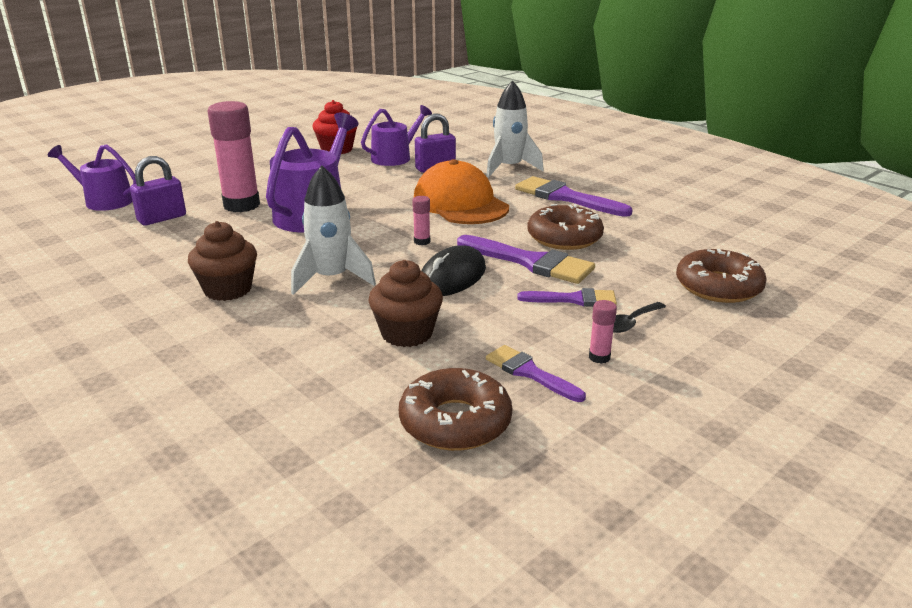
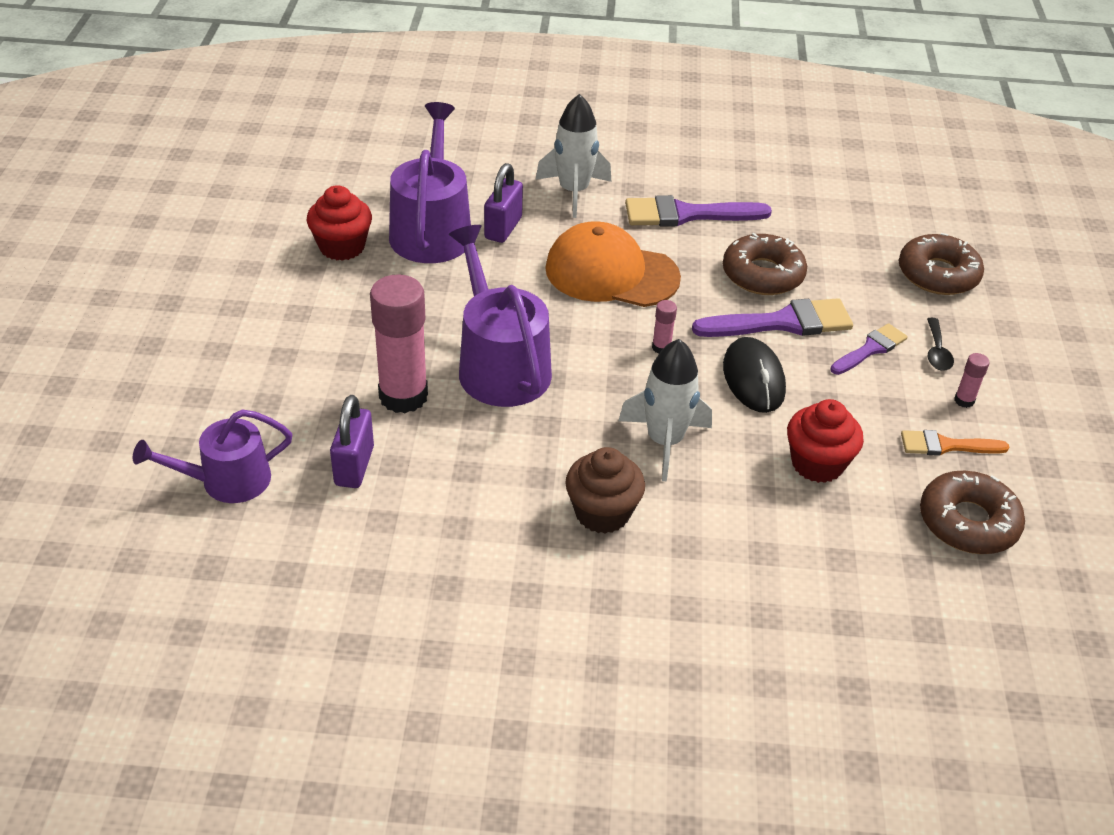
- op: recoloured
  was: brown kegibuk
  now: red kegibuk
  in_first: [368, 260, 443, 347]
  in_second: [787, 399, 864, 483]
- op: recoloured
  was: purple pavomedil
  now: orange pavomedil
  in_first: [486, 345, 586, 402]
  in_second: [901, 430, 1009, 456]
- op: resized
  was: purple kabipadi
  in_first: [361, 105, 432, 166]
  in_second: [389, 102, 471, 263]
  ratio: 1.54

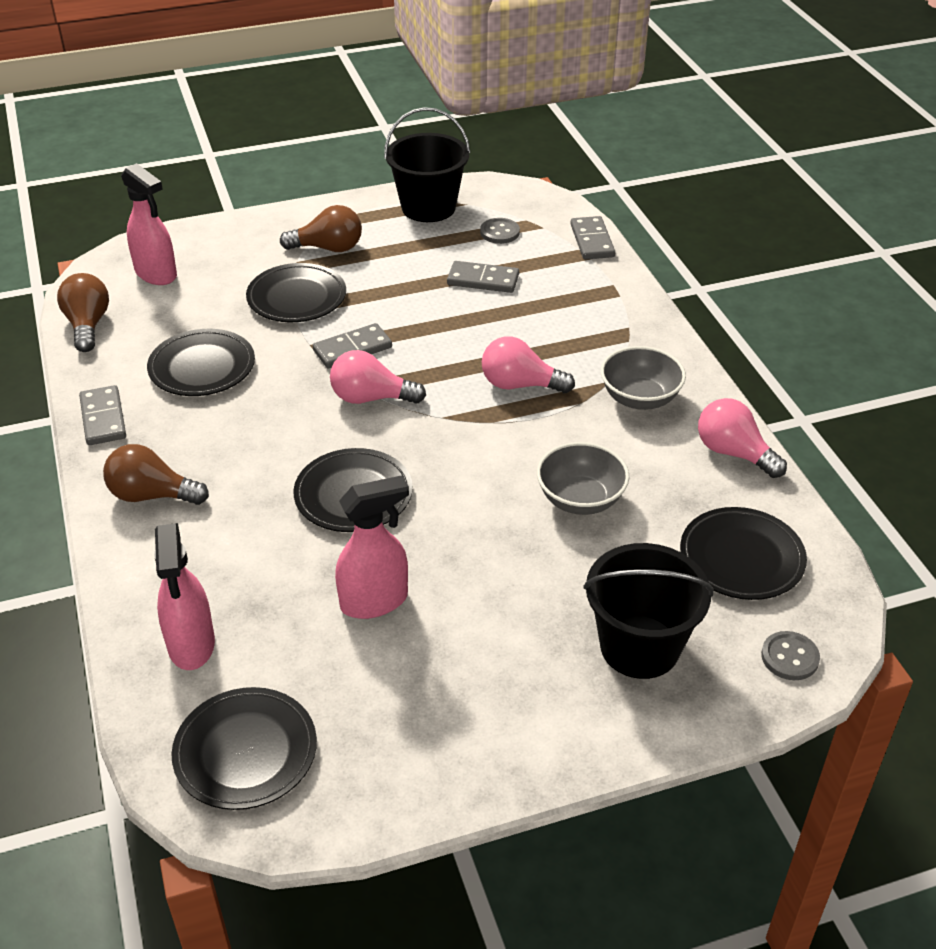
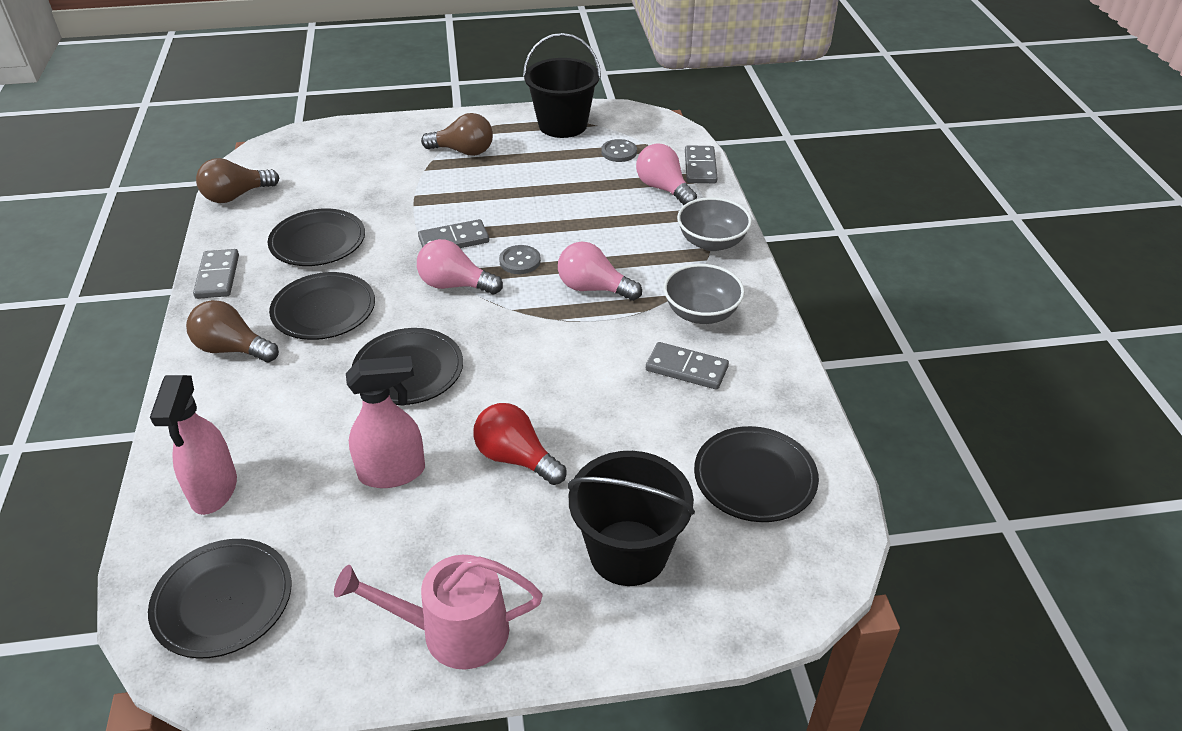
- op: removed
  was: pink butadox
  in_first: [121, 163, 177, 285]
- op: added
  now: pink kabipadi
  in_second: [334, 555, 542, 669]
- op: added
  now: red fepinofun
  in_second: [473, 403, 566, 485]
- op: moved
  was: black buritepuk
  in_first: [246, 263, 346, 322]
  in_second: [269, 272, 375, 340]
- op: moved
  was: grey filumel
  in_first: [447, 261, 519, 293]
  in_second: [646, 342, 729, 390]
- op: moved
  was: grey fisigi
  in_first: [537, 442, 629, 515]
  in_second: [677, 197, 752, 251]
- op: moved
  was: pink fepinofun
  in_first: [698, 398, 787, 478]
  in_second: [636, 143, 697, 206]
- op: moved
  was: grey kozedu
  in_first: [761, 631, 820, 680]
  in_second: [499, 245, 541, 274]
- op: turned
  was: brown fepinofun
  in_first: [57, 273, 109, 352]
  in_second: [196, 158, 279, 203]
  clockwise: -120

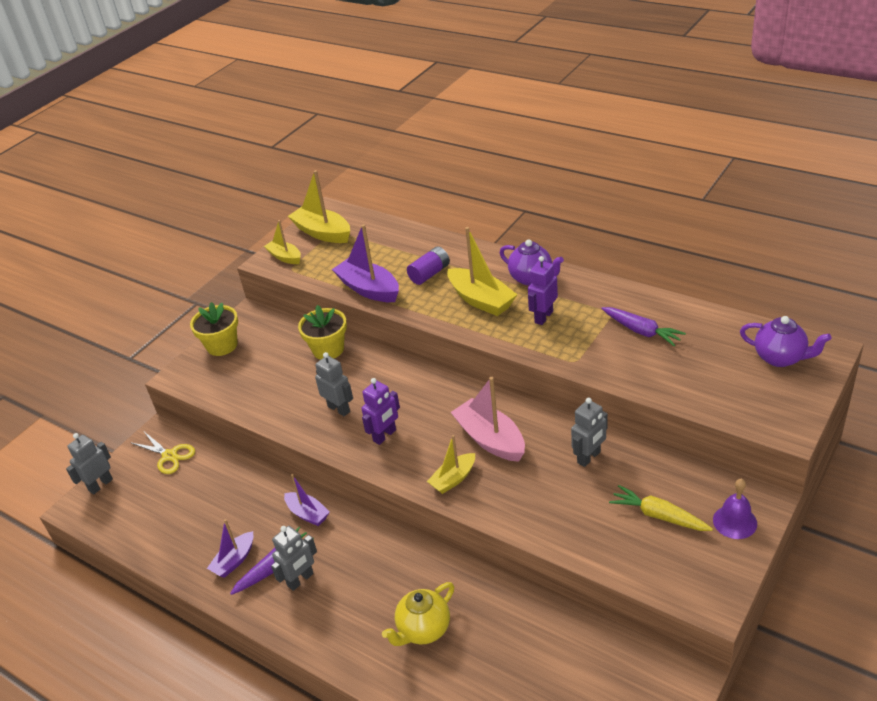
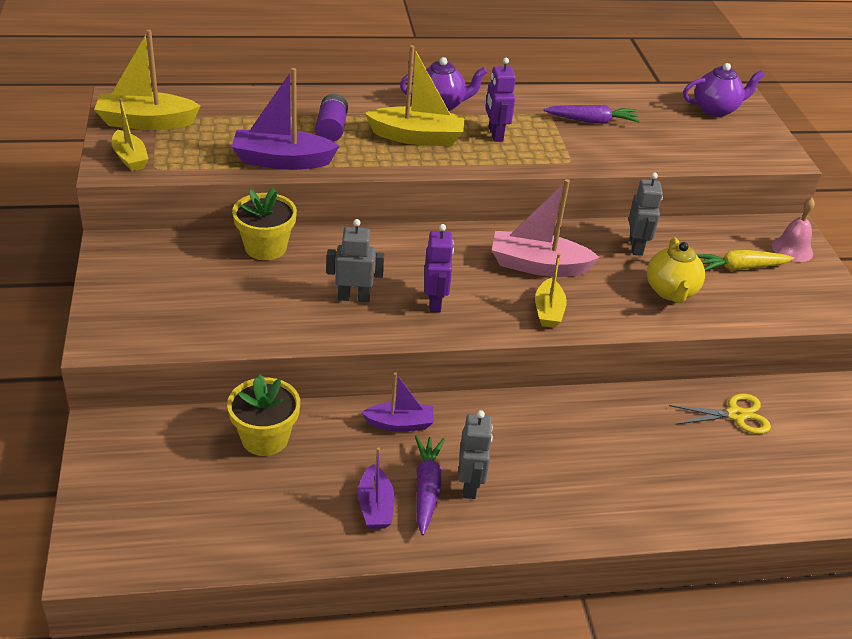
- op: removed
  was: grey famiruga
  in_first: [66, 433, 113, 494]
- op: moved
  was: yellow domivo
  in_first: [130, 432, 195, 474]
  in_second: [669, 394, 771, 434]
- op: moved
  was: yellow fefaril
  in_first: [190, 302, 238, 356]
  in_second: [227, 375, 300, 456]
- op: moved
  was: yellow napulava
  in_first: [382, 582, 454, 646]
  in_second: [647, 237, 705, 303]
- op: recoloured
  was: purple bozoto
  now: pink bozoto
  in_first: [713, 479, 757, 539]
  in_second: [772, 198, 815, 262]
- op: turned
  was: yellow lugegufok
  in_first: [264, 220, 301, 264]
  in_second: [112, 98, 148, 171]
  clockwise: -120

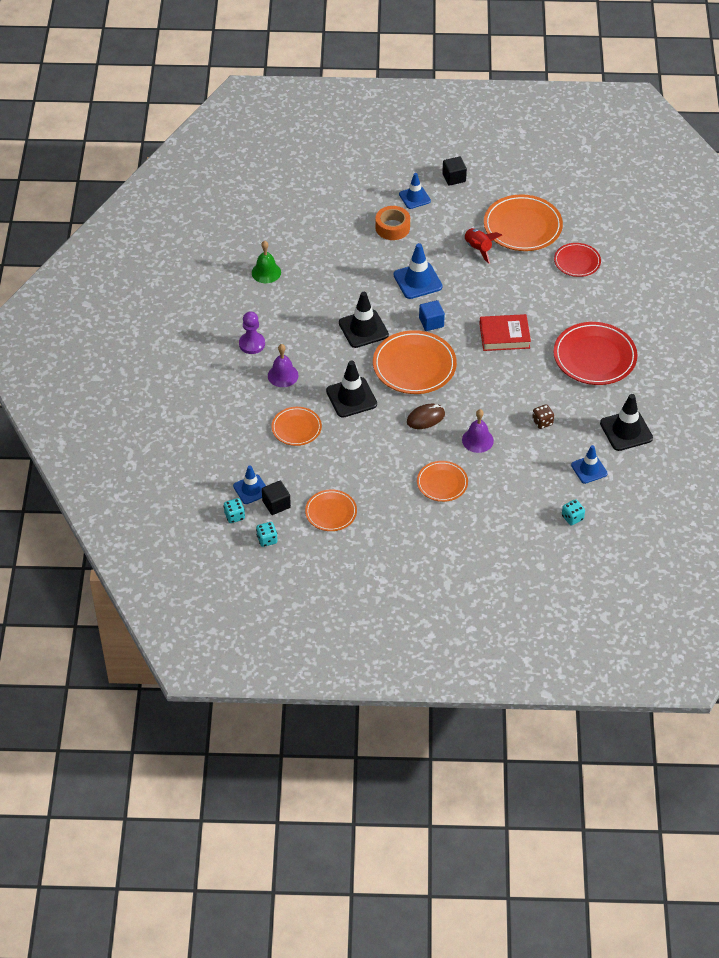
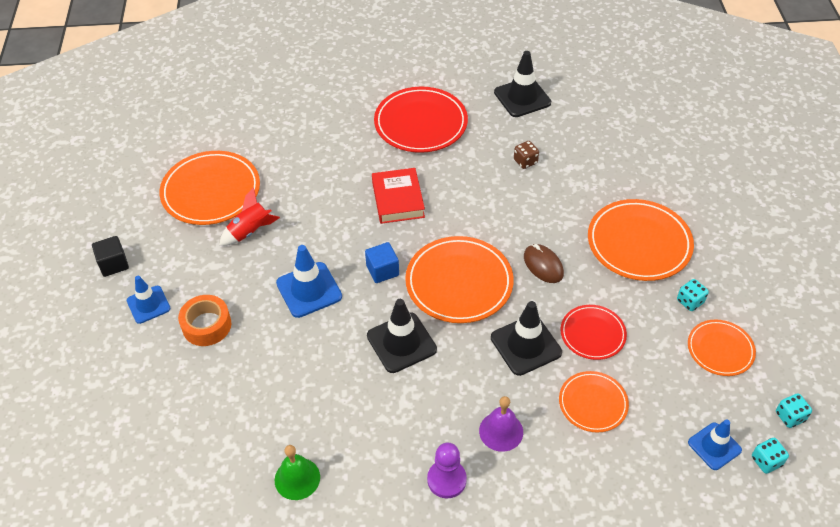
- op: removed
  was: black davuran
  in_first: [262, 481, 291, 515]
- op: removed
  was: purple bozoto
  in_first: [462, 409, 494, 453]
- op: removed
  was: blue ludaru
  in_first: [571, 445, 607, 484]
- op: moved
  was: red buritepuk
  in_first: [554, 243, 601, 277]
  in_second: [560, 305, 627, 360]
- op: moved
  was: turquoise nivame
  in_first: [562, 499, 585, 525]
  in_second: [677, 279, 709, 311]
- op: resized
  was: orange buritepuk
  in_first: [417, 461, 468, 502]
  in_second: [588, 199, 694, 281]
  ratio: 1.71

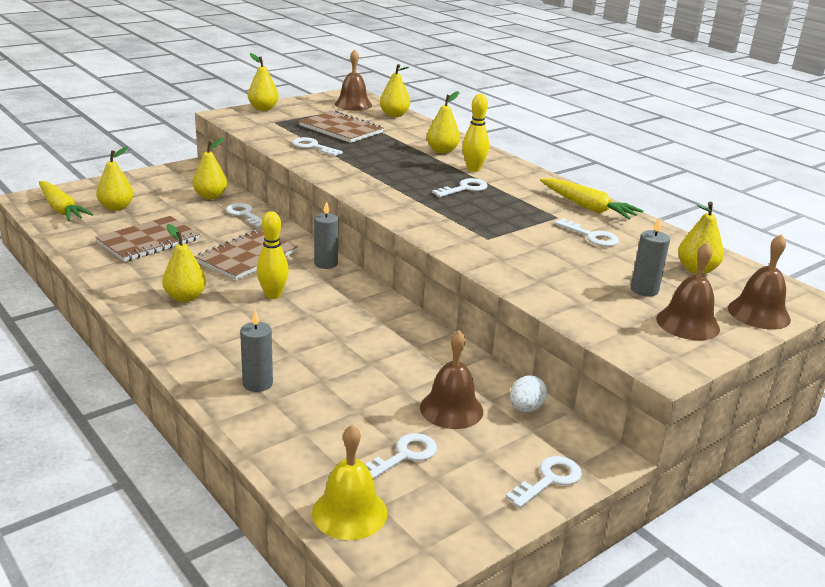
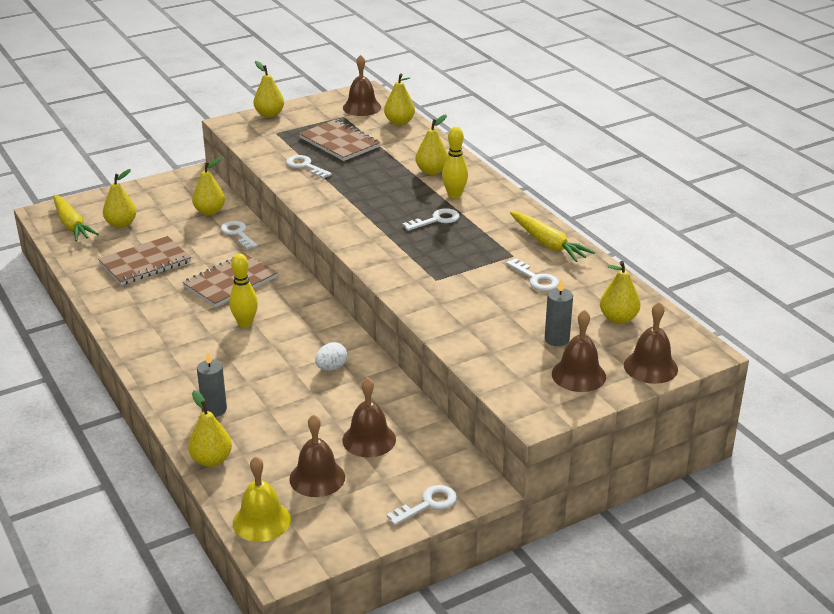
- op: removed
  was: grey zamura
  in_first: [314, 201, 339, 269]
- op: moved
  was: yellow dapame
  in_first: [162, 224, 206, 302]
  in_second: [188, 390, 232, 467]
- op: moved
  was: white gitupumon
  in_first: [510, 375, 547, 412]
  in_second: [315, 342, 347, 371]
- op: replaced
  was: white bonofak
  now: brown bozoto
  in_first: [365, 433, 437, 479]
  in_second: [289, 414, 345, 497]

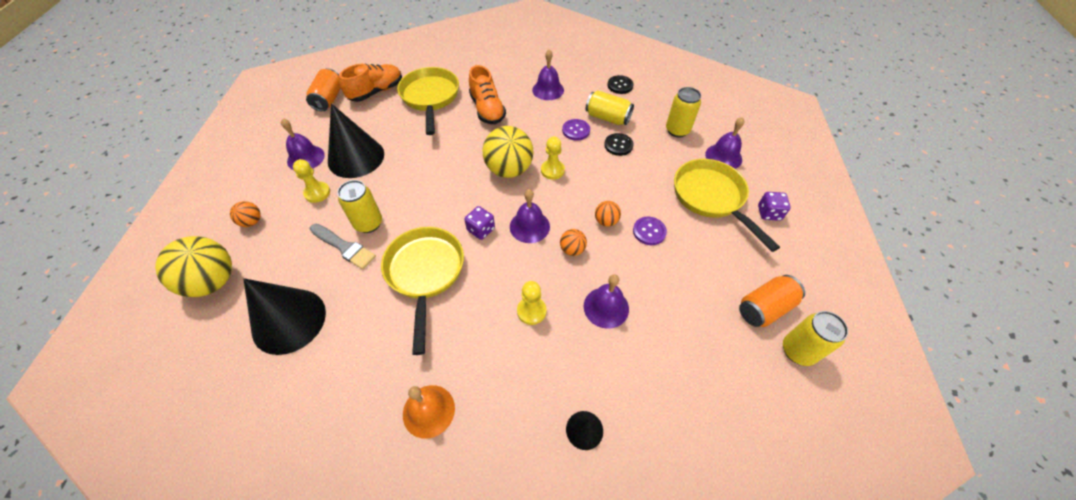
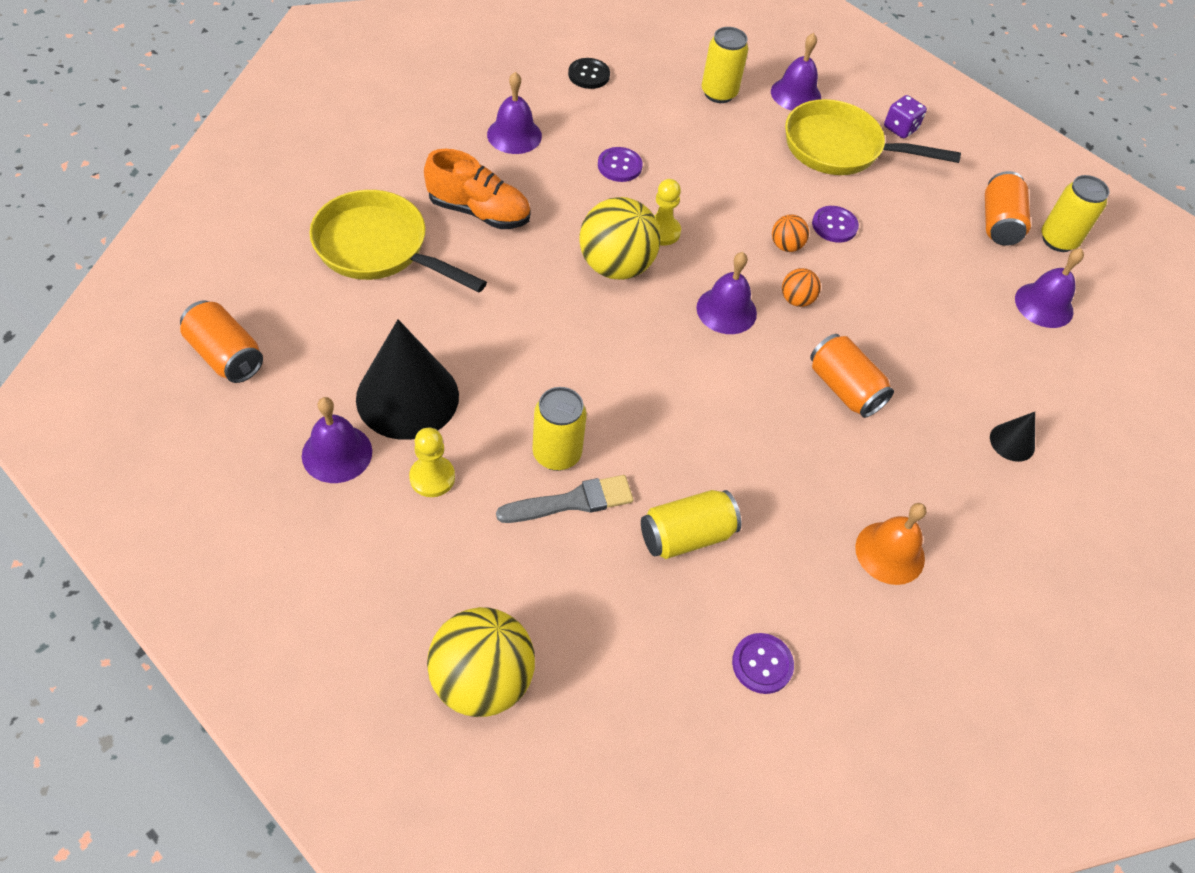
- op: removed
  was: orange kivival
  in_first: [230, 201, 261, 227]
- op: removed
  was: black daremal
  in_first: [243, 278, 326, 355]
- op: removed
  was: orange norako
  in_first: [339, 64, 402, 102]
- op: removed
  was: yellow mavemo
  in_first: [381, 227, 464, 355]
- op: removed
  was: purple nivame
  in_first: [464, 206, 495, 240]
- op: removed
  was: black kozedu
  in_first: [604, 133, 634, 156]
- op: added
  now: purple kozedu
  in_second: [732, 633, 794, 694]
- op: moved
  was: purple bozoto
  in_first: [584, 274, 629, 329]
  in_second: [1015, 248, 1084, 328]
- op: moved
  was: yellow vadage
  in_first: [586, 90, 634, 125]
  in_second: [641, 490, 742, 559]
- op: replaced
  was: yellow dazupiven
  now: orange vadage
  in_first: [517, 281, 547, 325]
  in_second: [810, 334, 894, 418]

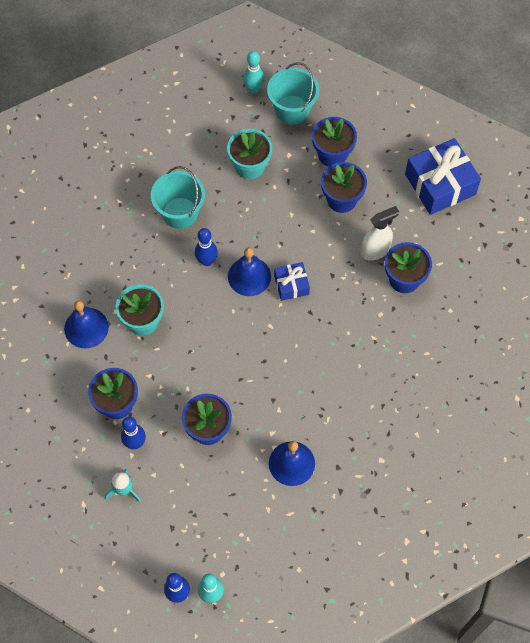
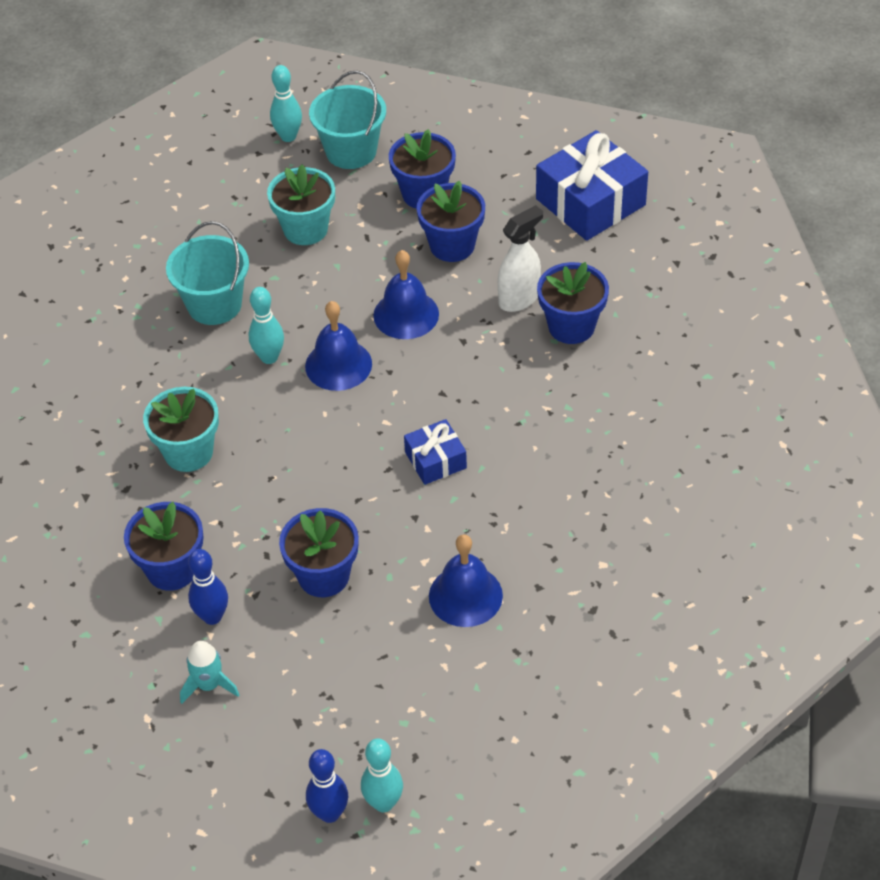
- op: moved
  was: blue bozoto
  in_first: [64, 301, 109, 348]
  in_second: [373, 250, 439, 339]
- op: moved
  was: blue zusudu
  in_first: [274, 262, 310, 301]
  in_second: [404, 419, 467, 485]
- op: recoloured
  was: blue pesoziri
  now: turquoise pesoziri
  in_first: [195, 228, 218, 266]
  in_second: [248, 287, 284, 364]

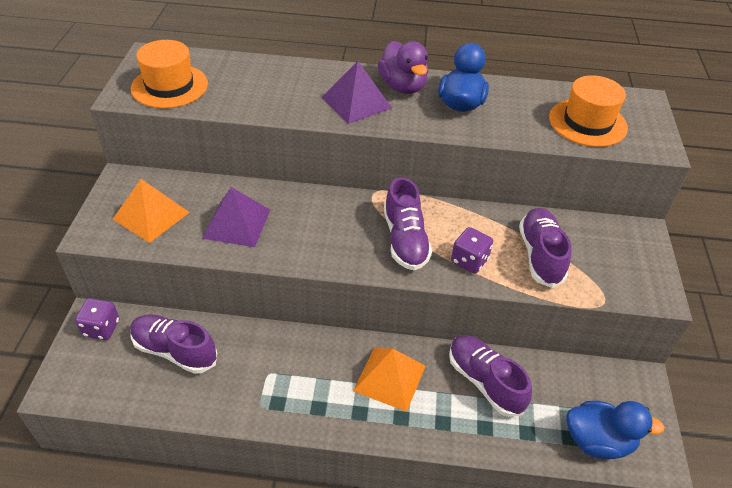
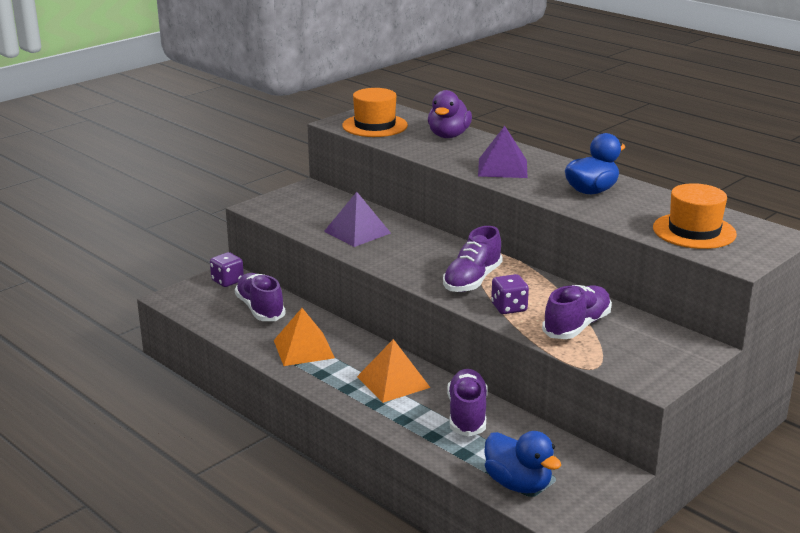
- op: moved
  was: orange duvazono
  in_first: [112, 179, 190, 243]
  in_second: [274, 308, 335, 366]
- op: moved
  was: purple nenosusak
  in_first: [378, 41, 428, 94]
  in_second: [428, 90, 472, 138]

